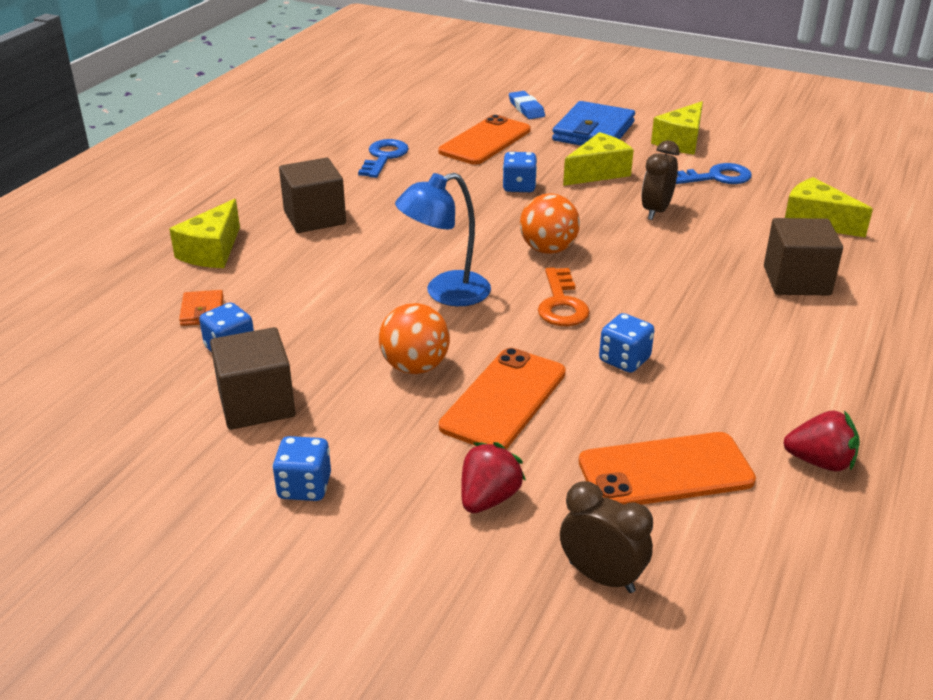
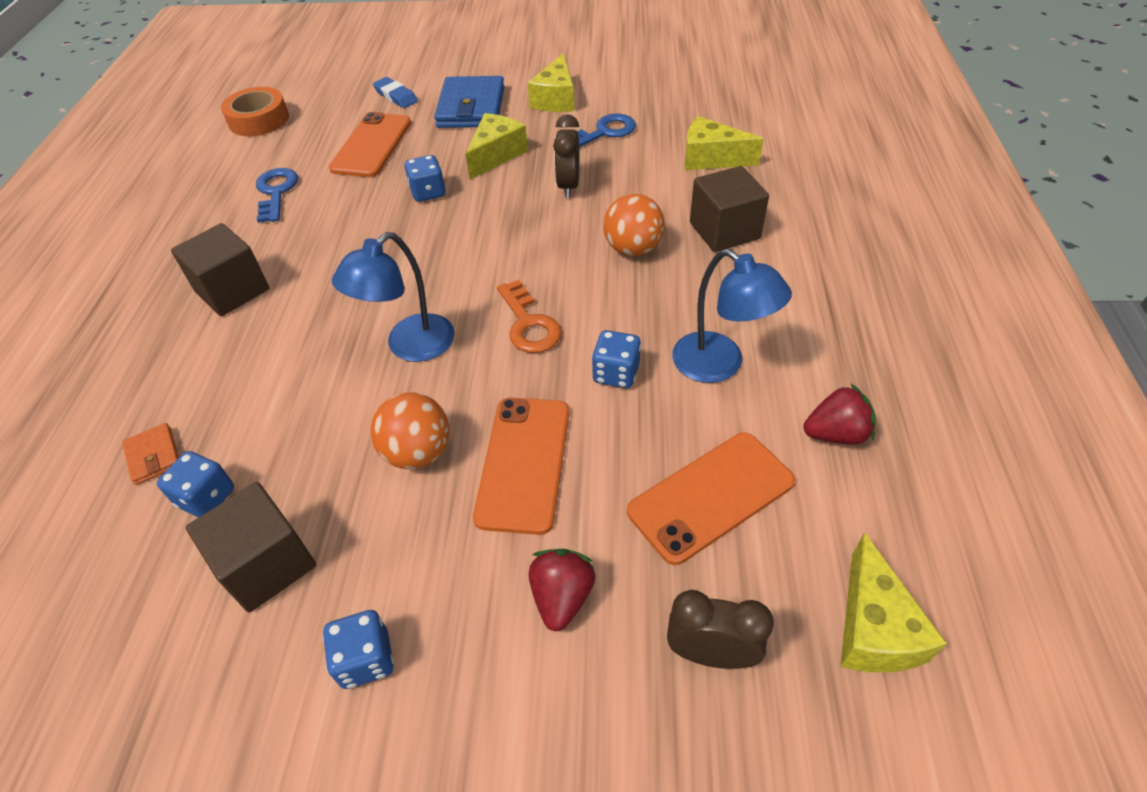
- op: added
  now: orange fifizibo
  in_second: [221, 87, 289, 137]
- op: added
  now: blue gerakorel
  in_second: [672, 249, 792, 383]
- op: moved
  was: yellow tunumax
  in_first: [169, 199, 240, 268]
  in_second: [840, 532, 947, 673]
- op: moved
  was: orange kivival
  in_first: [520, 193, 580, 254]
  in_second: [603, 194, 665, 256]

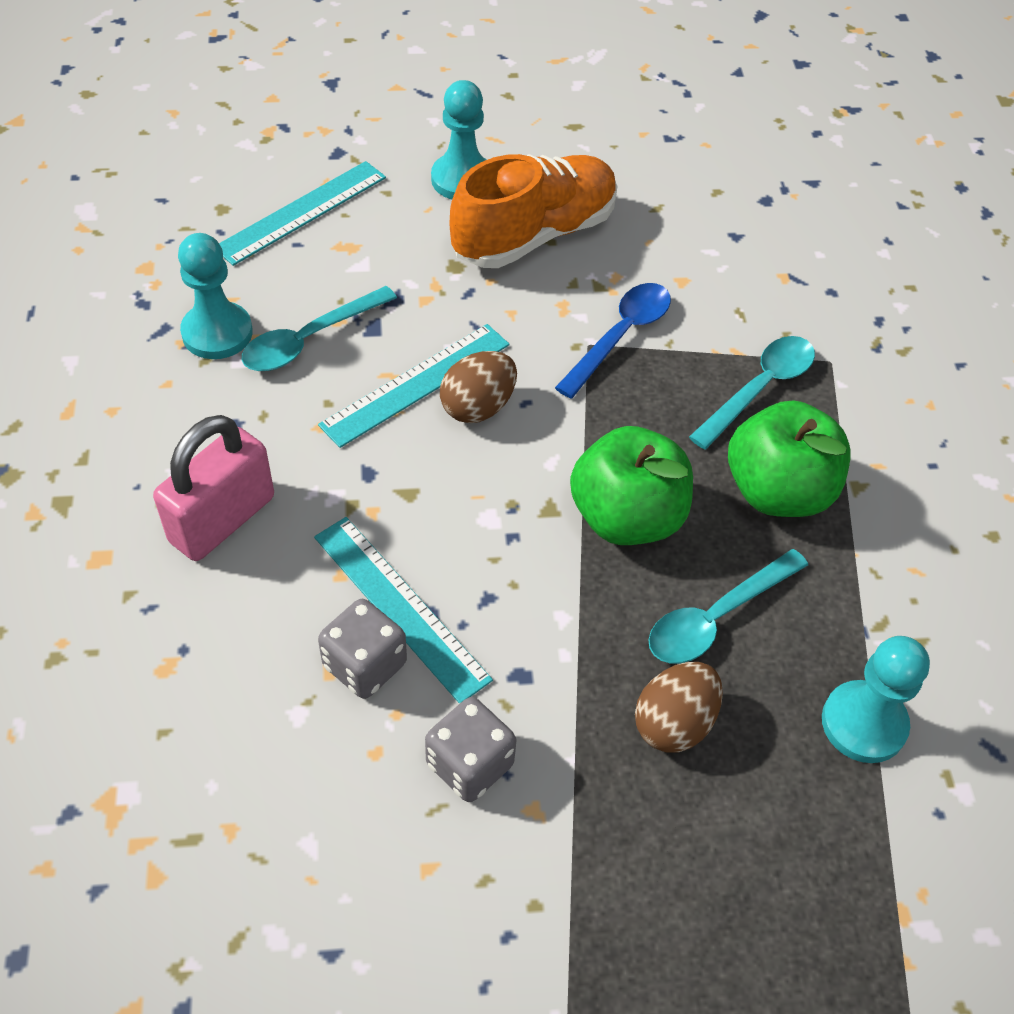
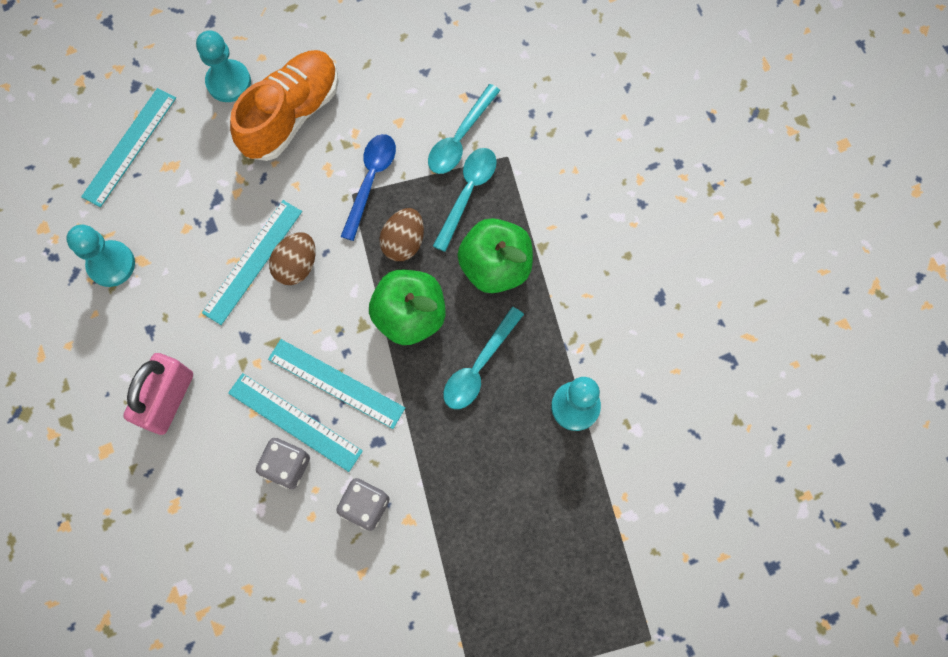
- op: added
  now: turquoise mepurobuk
  in_second: [268, 339, 405, 429]
- op: moved
  was: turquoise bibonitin
  in_first: [242, 286, 397, 371]
  in_second: [428, 84, 501, 174]
- op: moved
  was: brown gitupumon
  in_first: [635, 662, 723, 753]
  in_second: [379, 208, 424, 261]

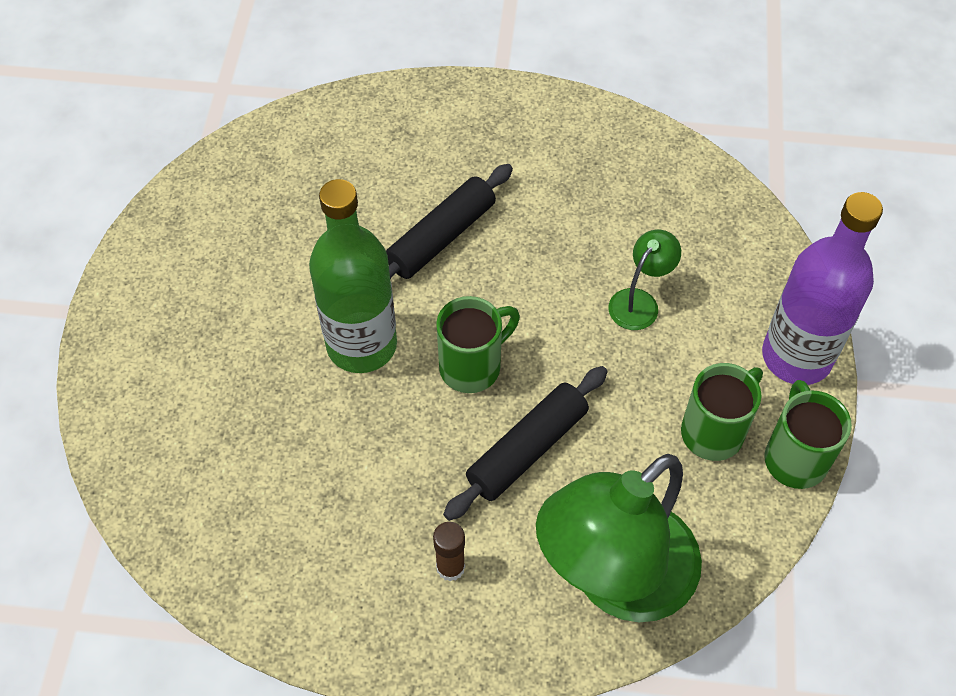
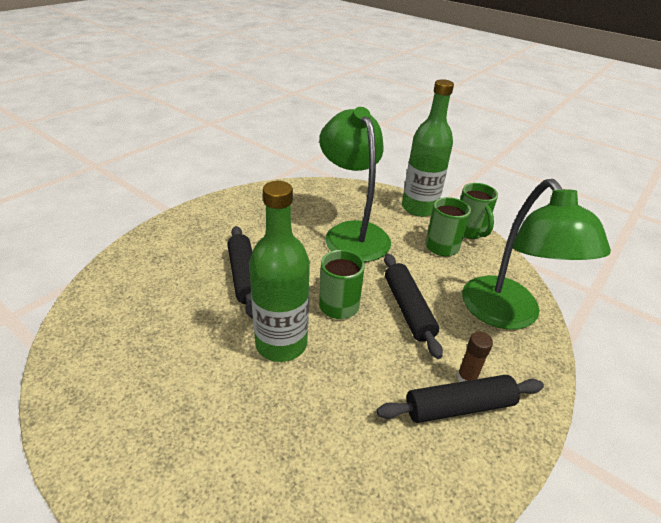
- op: added
  now: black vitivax
  in_second: [377, 375, 544, 423]
- op: recoloured
  was: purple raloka
  now: green raloka
  in_first: [762, 192, 883, 385]
  in_second: [402, 79, 454, 217]
- op: turned
  was: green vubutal
  in_first: [764, 380, 852, 489]
  in_second: [460, 183, 498, 239]
  clockwise: -135
- op: resized
  was: green gerakorel
  in_first: [608, 230, 681, 330]
  in_second: [319, 107, 391, 262]
  ratio: 2.3

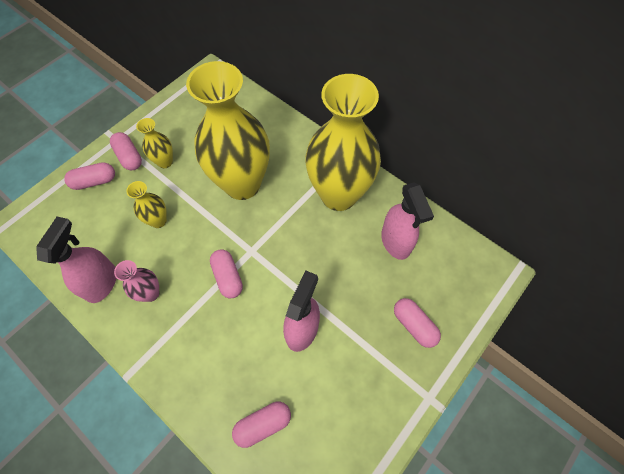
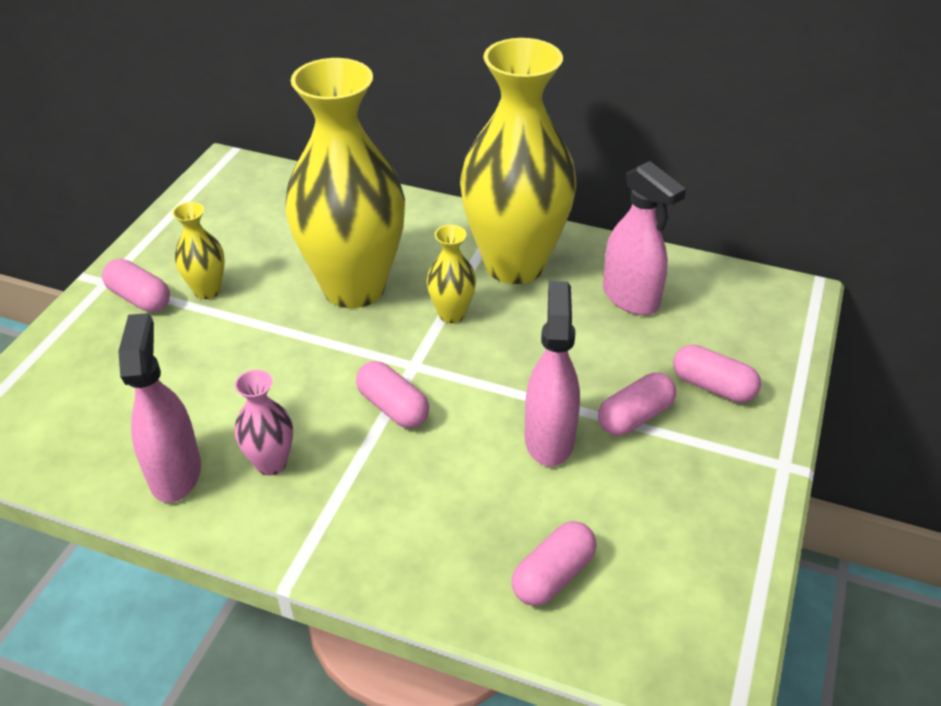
- op: moved
  was: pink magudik
  in_first: [64, 162, 115, 190]
  in_second: [598, 372, 676, 436]
- op: moved
  was: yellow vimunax
  in_first: [126, 181, 167, 228]
  in_second: [427, 225, 476, 323]

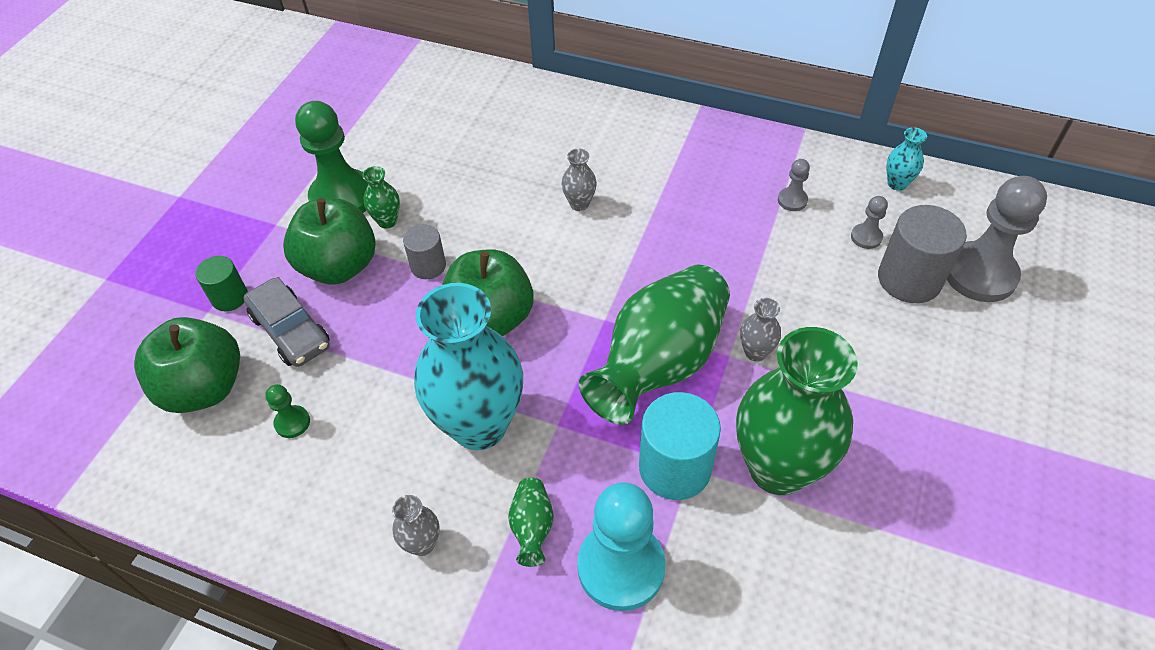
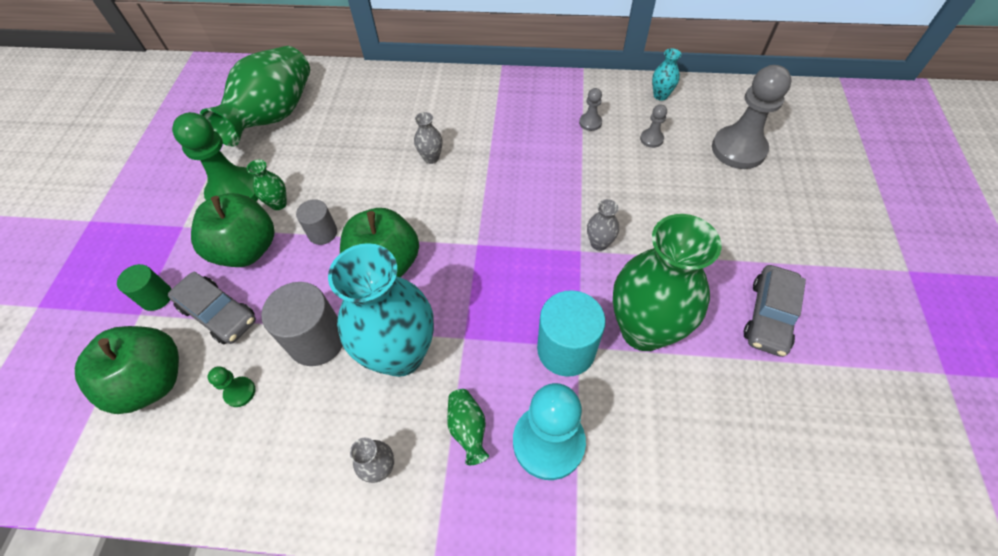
- op: added
  now: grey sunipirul
  in_second: [744, 265, 806, 357]
- op: moved
  was: green vimunax
  in_first: [579, 265, 730, 425]
  in_second: [200, 46, 310, 146]
- op: moved
  was: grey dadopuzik
  in_first: [878, 205, 967, 303]
  in_second: [261, 282, 343, 366]

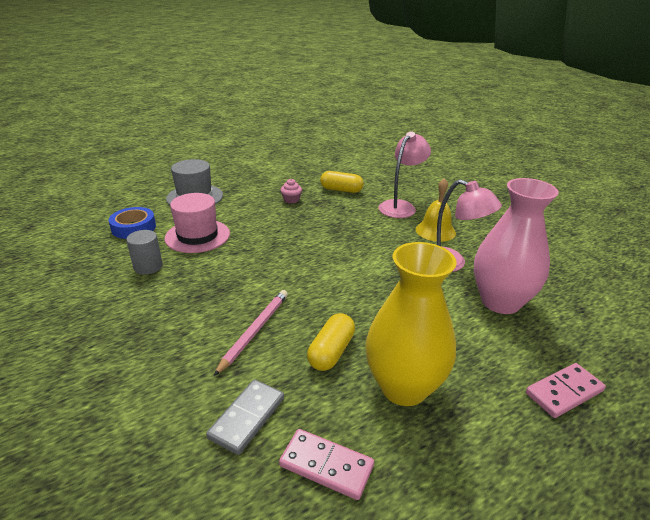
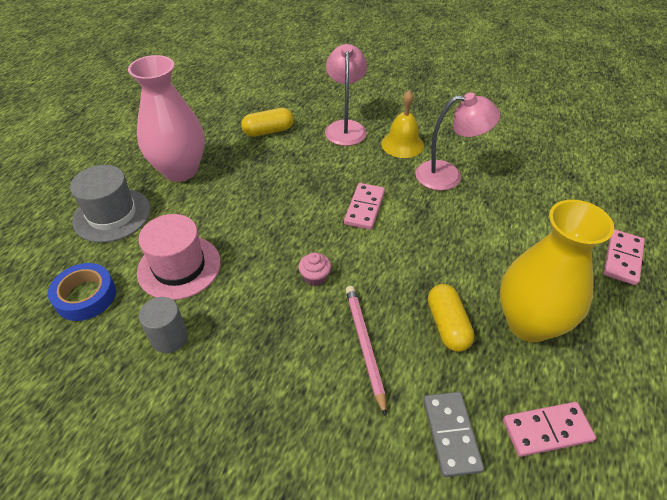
- op: added
  now: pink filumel
  in_second: [344, 183, 385, 230]
- op: moved
  was: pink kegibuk
  in_first: [281, 179, 302, 203]
  in_second: [298, 252, 331, 286]
- op: moved
  was: pink vimunax
  in_first: [474, 178, 559, 314]
  in_second: [128, 55, 205, 182]

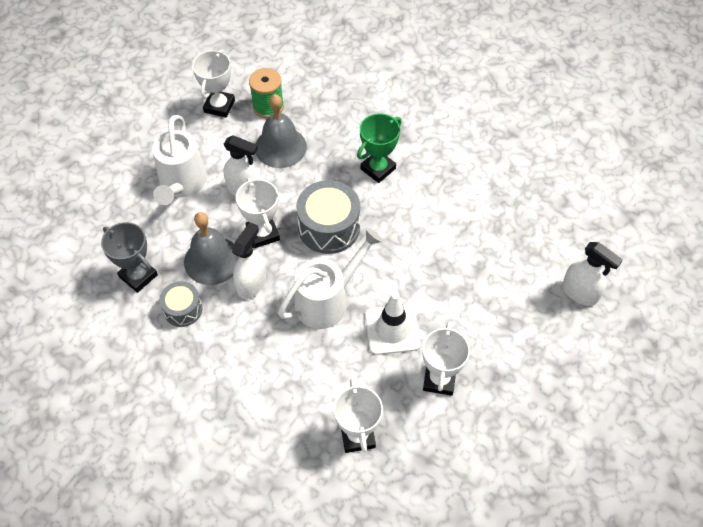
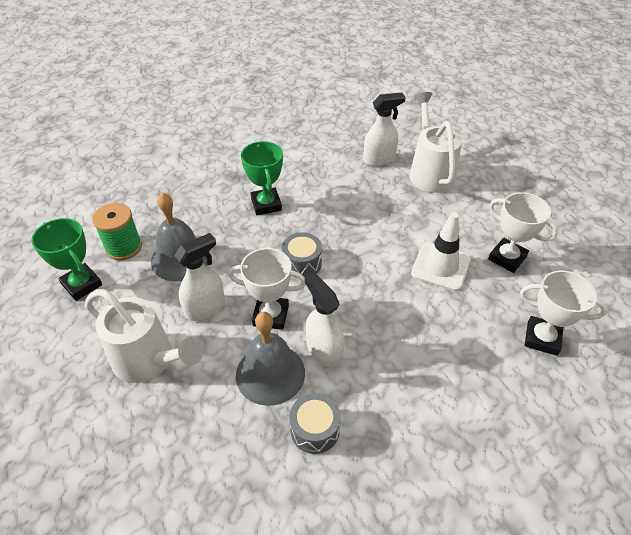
- op: removed
  was: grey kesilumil
  in_first: [101, 222, 158, 293]
- op: moved
  was: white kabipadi
  in_first: [278, 228, 383, 329]
  in_second: [410, 92, 462, 193]
- op: moved
  was: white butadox
  in_first: [562, 242, 623, 306]
  in_second: [363, 93, 405, 166]
- op: recoloured
  was: white kesilumil
  now: green kesilumil
  in_first: [192, 49, 235, 118]
  in_second: [31, 218, 102, 301]
- op: resized
  was: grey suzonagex
  in_first: [296, 180, 360, 254]
  in_second: [282, 232, 322, 277]
  ratio: 0.59

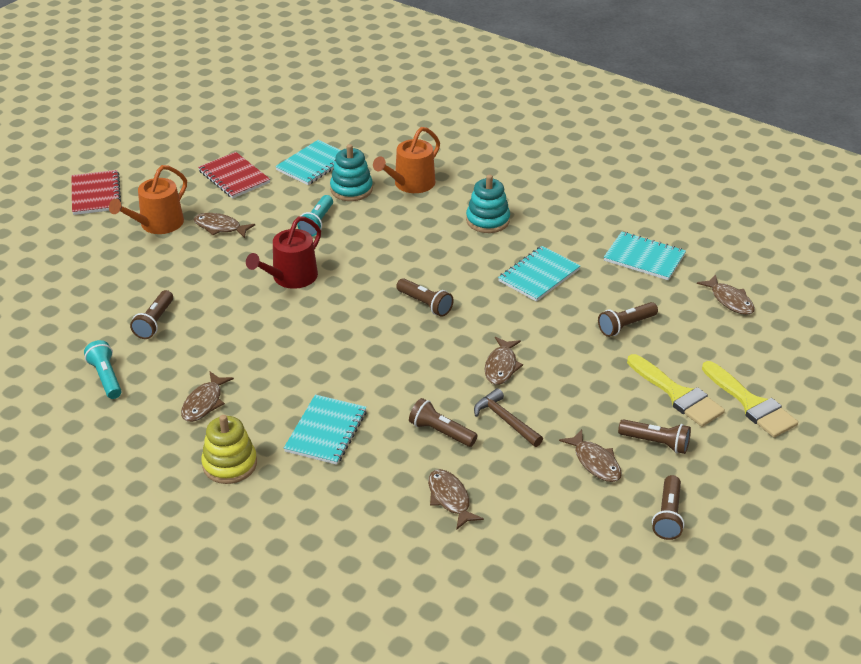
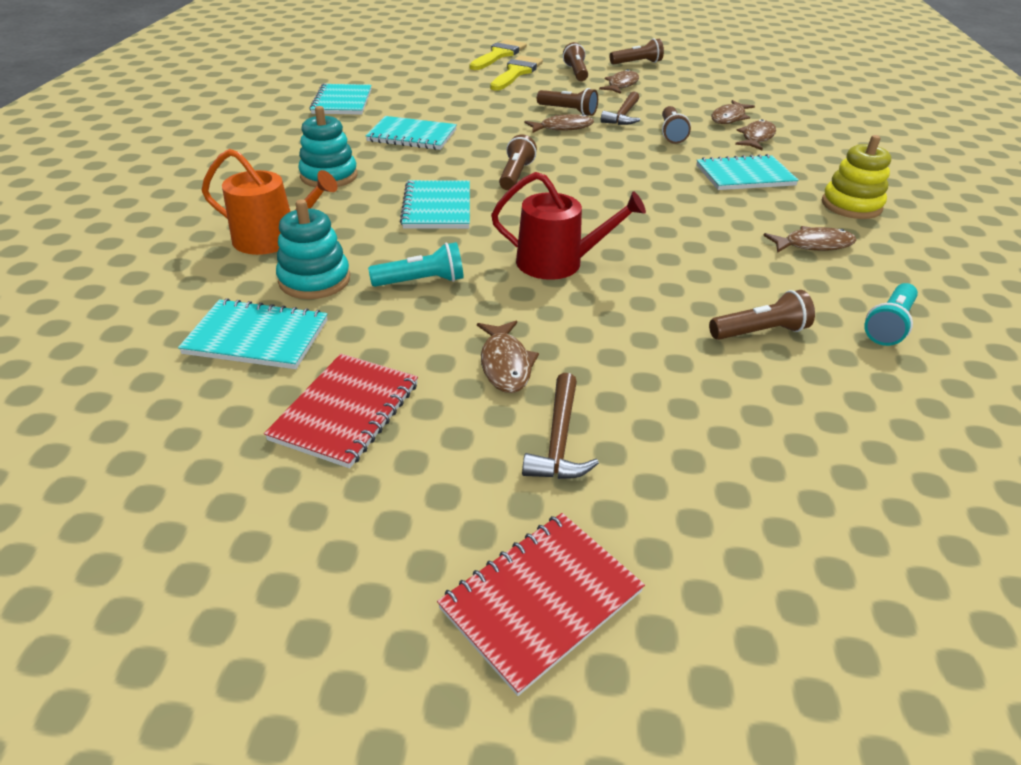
- op: added
  now: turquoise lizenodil
  in_second: [400, 180, 470, 229]
- op: moved
  was: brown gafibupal
  in_first: [598, 302, 658, 337]
  in_second: [537, 88, 598, 116]
- op: moved
  was: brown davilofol
  in_first: [697, 274, 755, 315]
  in_second: [735, 119, 776, 150]
- op: replaced
  was: orange kabipadi
  now: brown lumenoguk
  in_first: [109, 165, 187, 234]
  in_second: [522, 373, 599, 479]

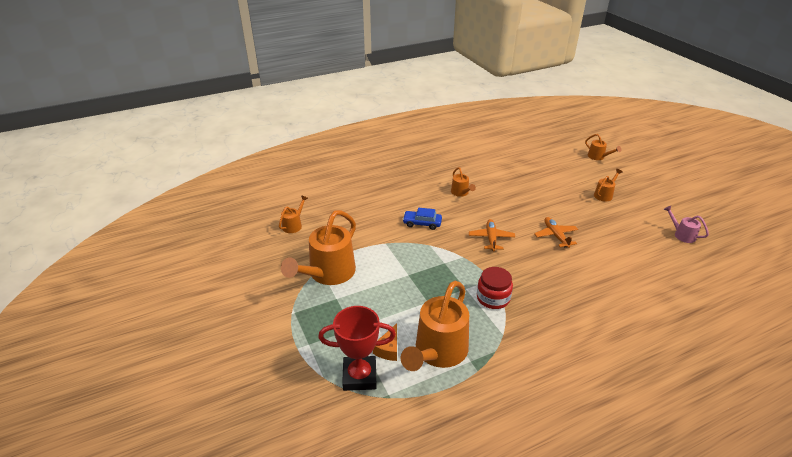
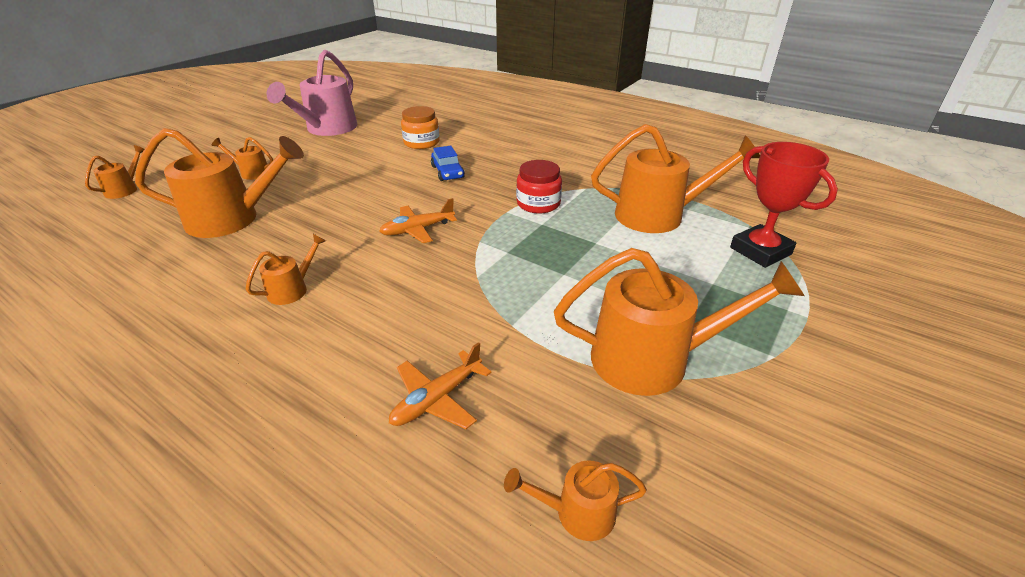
- op: removed
  was: orange tunumax
  in_first: [373, 323, 397, 361]
- op: added
  now: orange kabipadi
  in_second: [135, 128, 304, 238]
- op: added
  now: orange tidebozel
  in_second: [401, 106, 440, 149]
- op: moved
  was: blue sunipirul
  in_first: [402, 207, 442, 230]
  in_second: [431, 146, 465, 181]
- op: moved
  was: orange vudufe
  in_first: [534, 217, 578, 248]
  in_second: [389, 342, 492, 429]
- op: resized
  was: pink kabipadi
  in_first: [664, 206, 709, 243]
  in_second: [266, 50, 357, 136]
  ratio: 2.13

